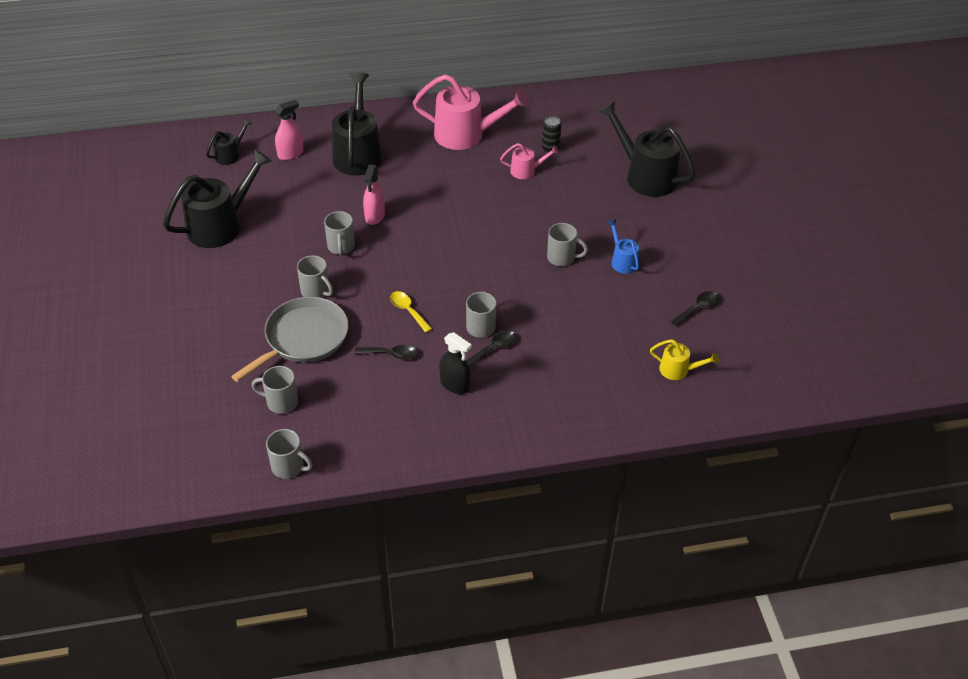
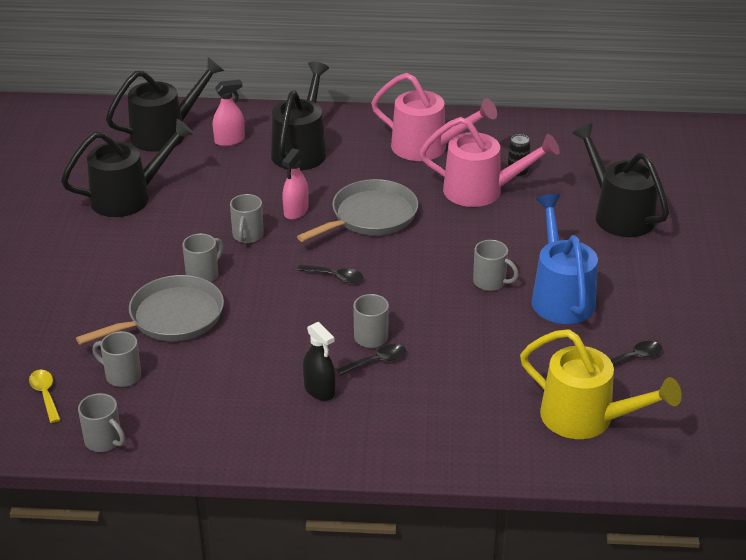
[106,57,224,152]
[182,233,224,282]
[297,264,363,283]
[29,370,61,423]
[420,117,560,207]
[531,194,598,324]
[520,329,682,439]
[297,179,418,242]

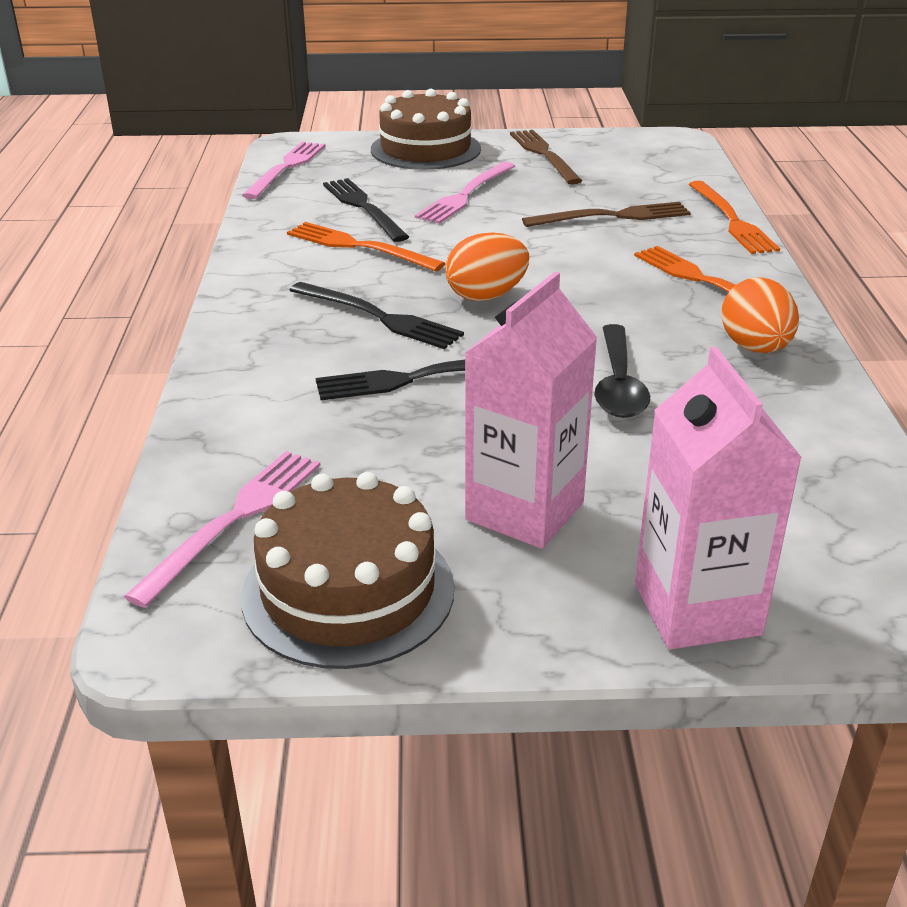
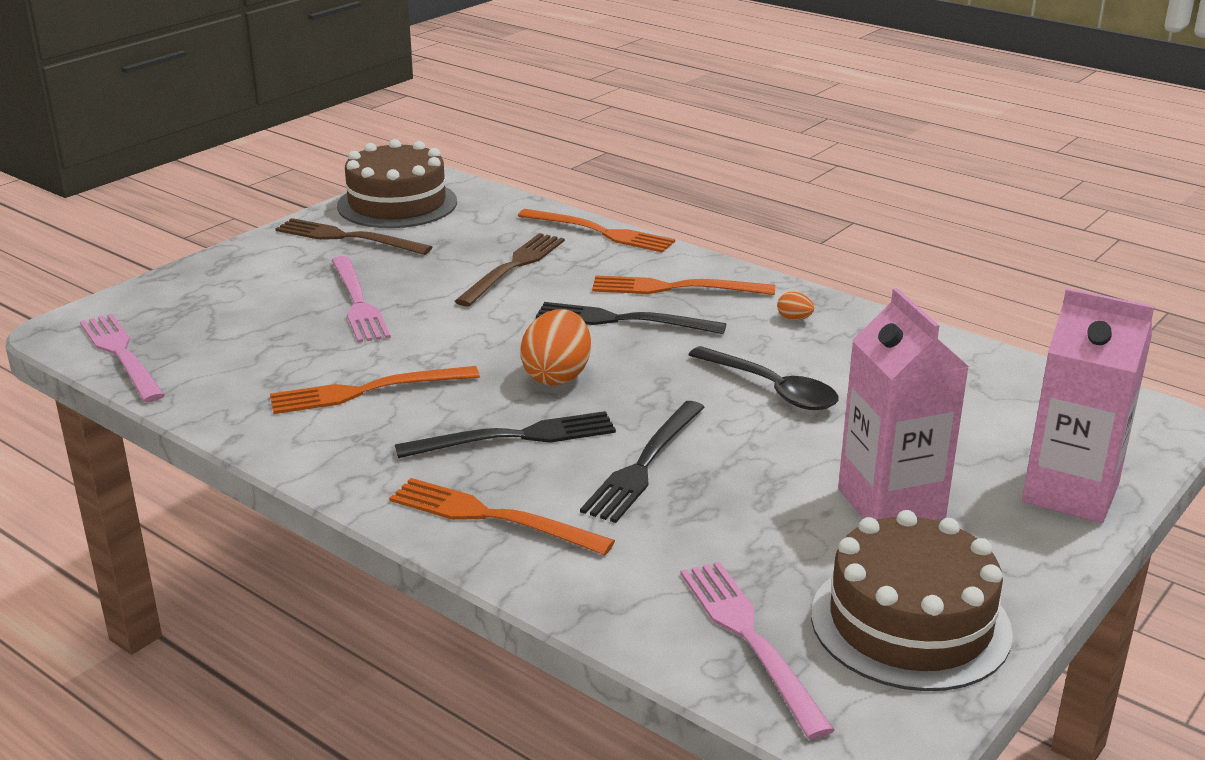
[536,302,726,334]
[337,139,457,228]
[777,292,814,320]
[389,478,615,555]

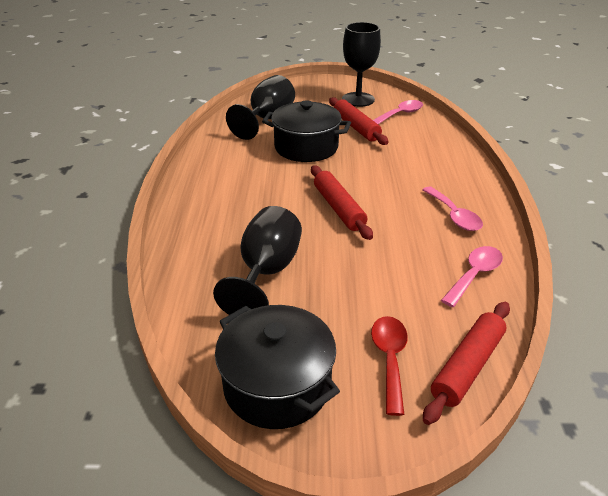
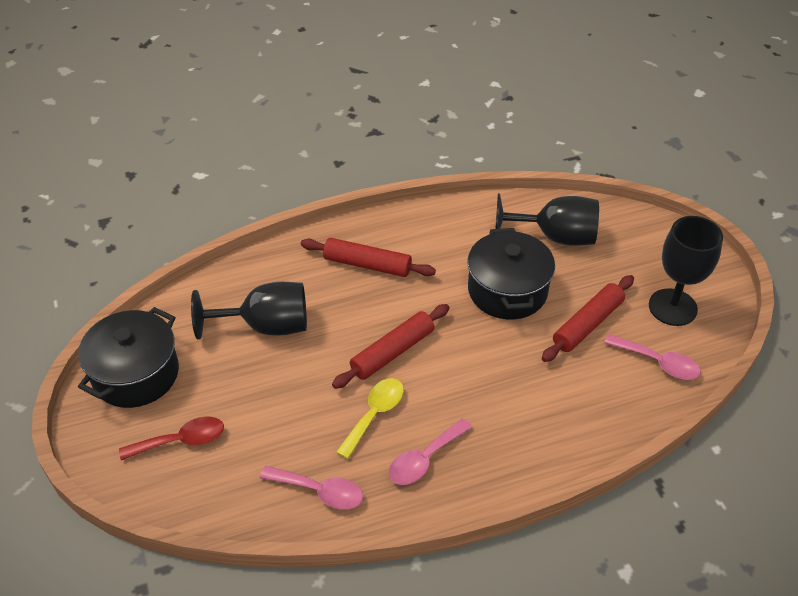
[301,238,436,277]
[336,378,404,459]

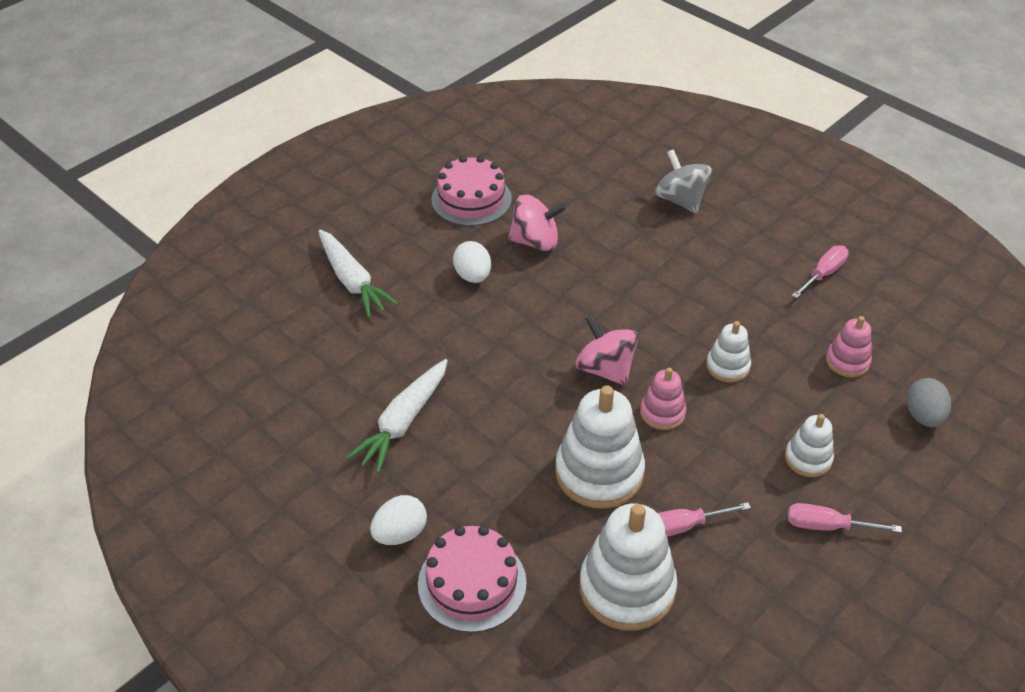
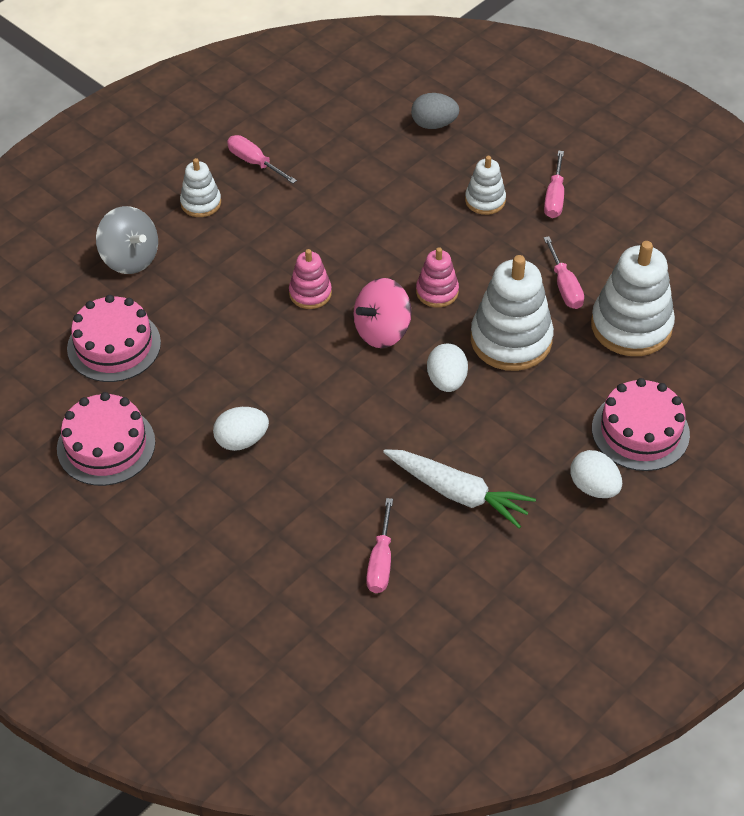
[318,229,399,318] (first image)
[508,195,566,251] (first image)
[96,206,158,274]
[180,158,221,217]
[289,249,332,309]
[67,295,161,382]
[366,498,393,593]
[427,344,468,392]

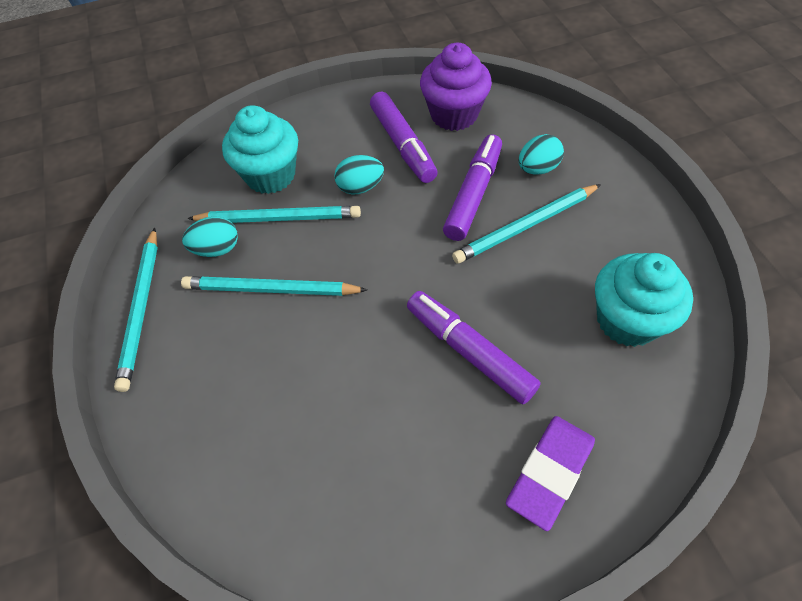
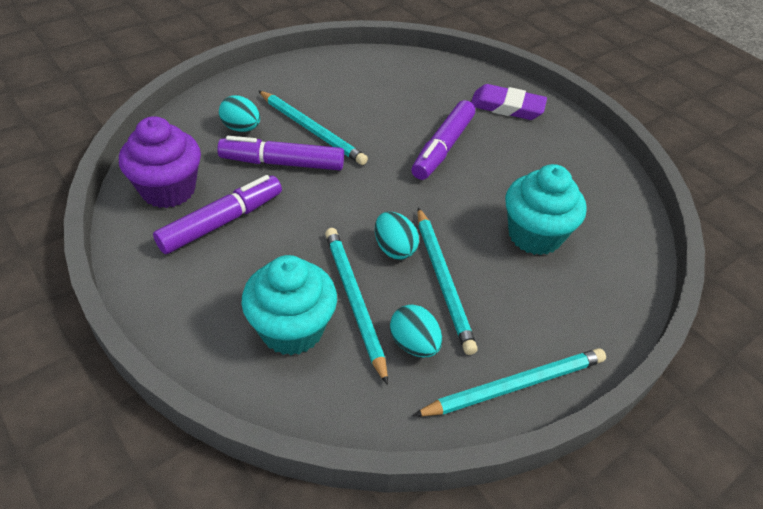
[375,212,419,260]
[505,164,587,255]

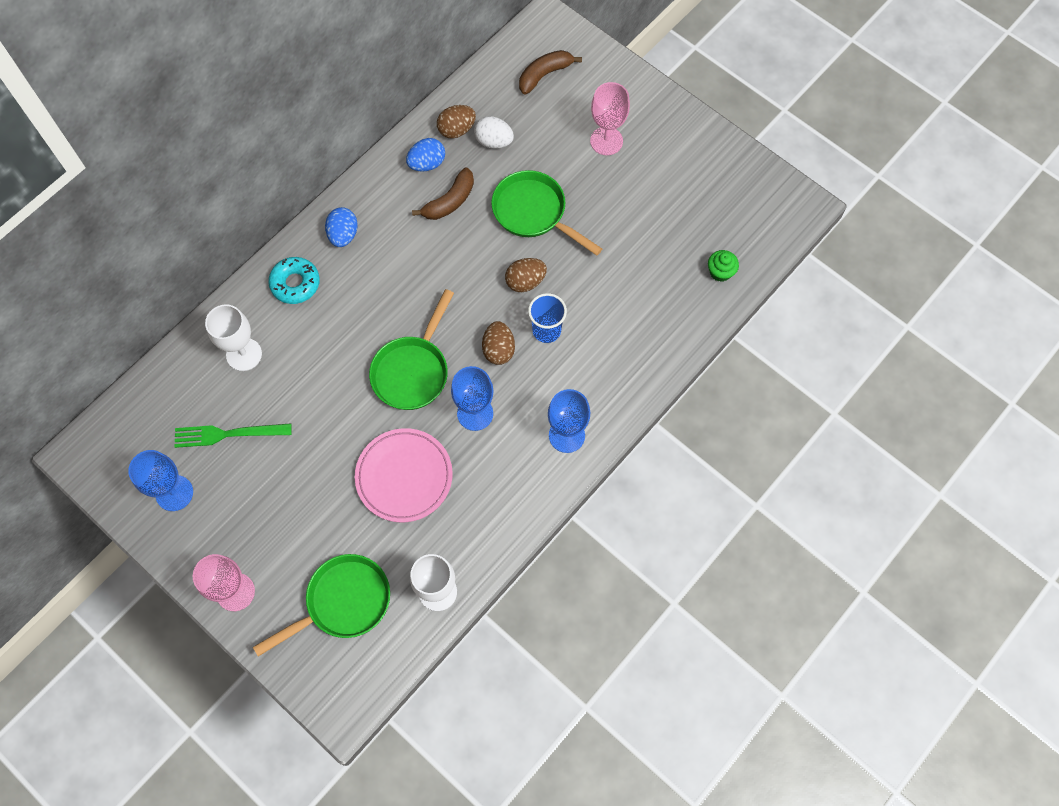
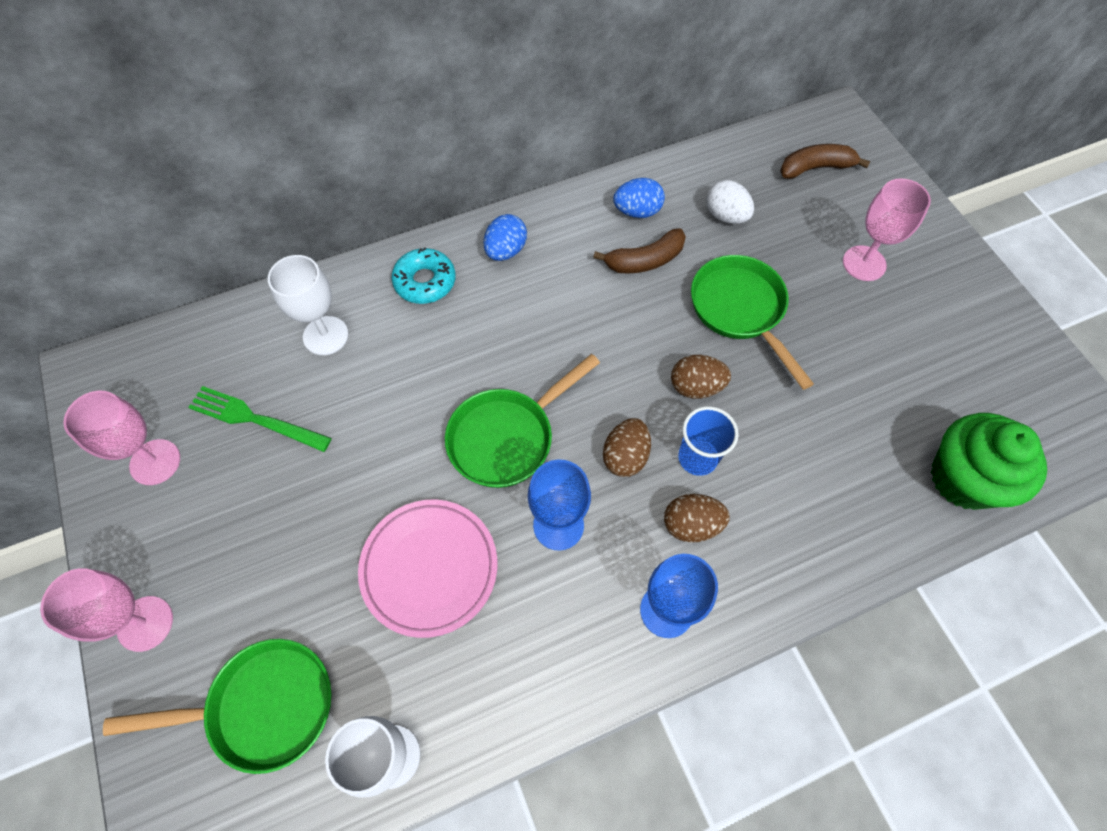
[63,391,180,485]
[664,494,730,542]
[931,413,1047,510]

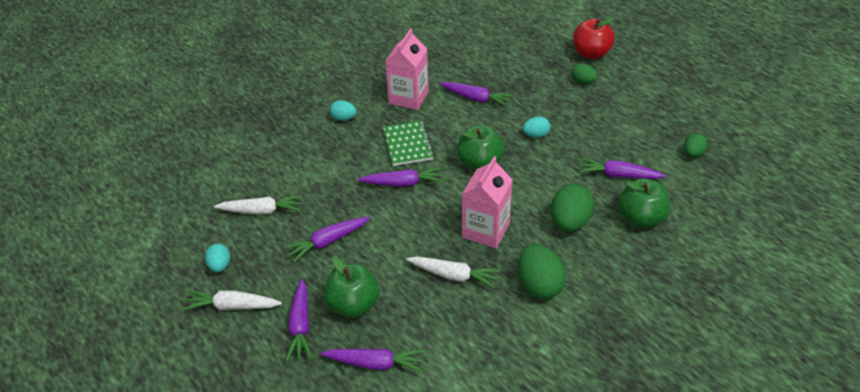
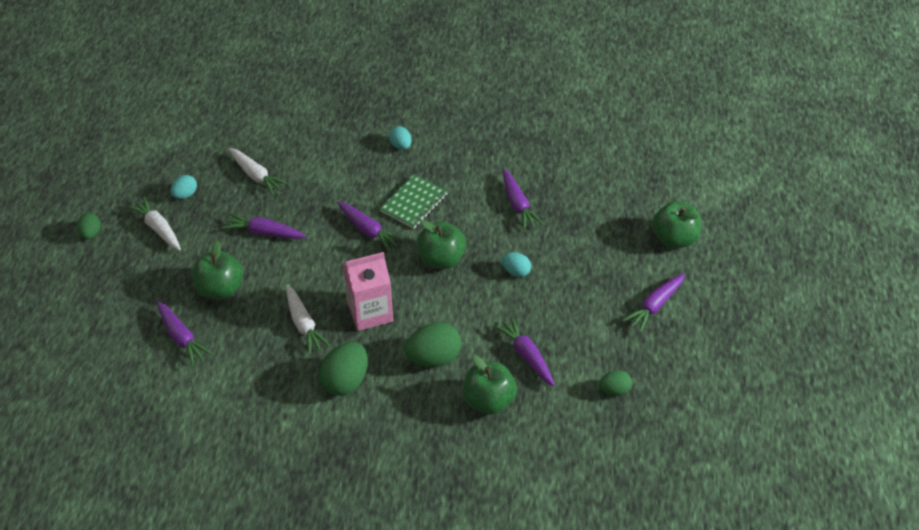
[622,273,685,333]
[385,29,429,110] (first image)
[77,213,101,239]
[652,201,701,248]

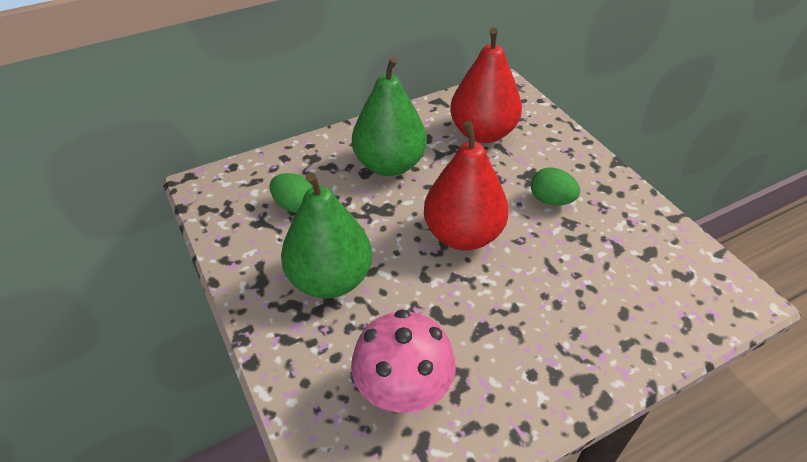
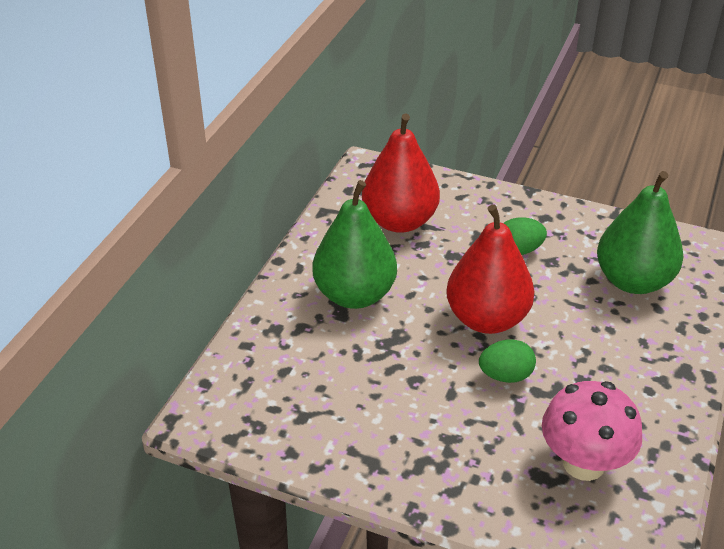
[479,339,536,383]
[597,171,684,294]

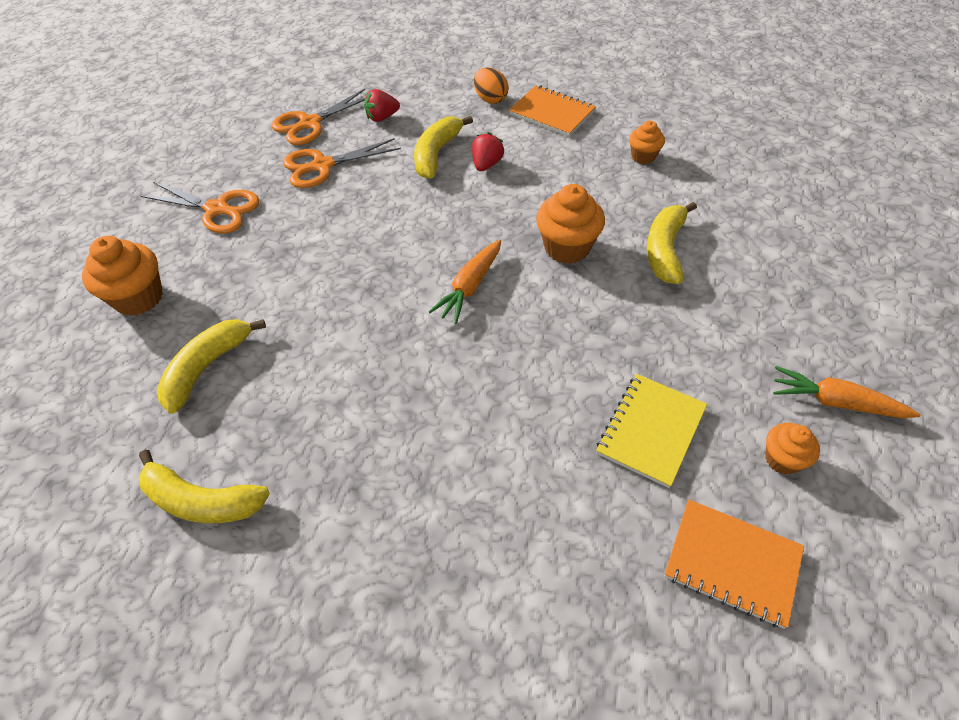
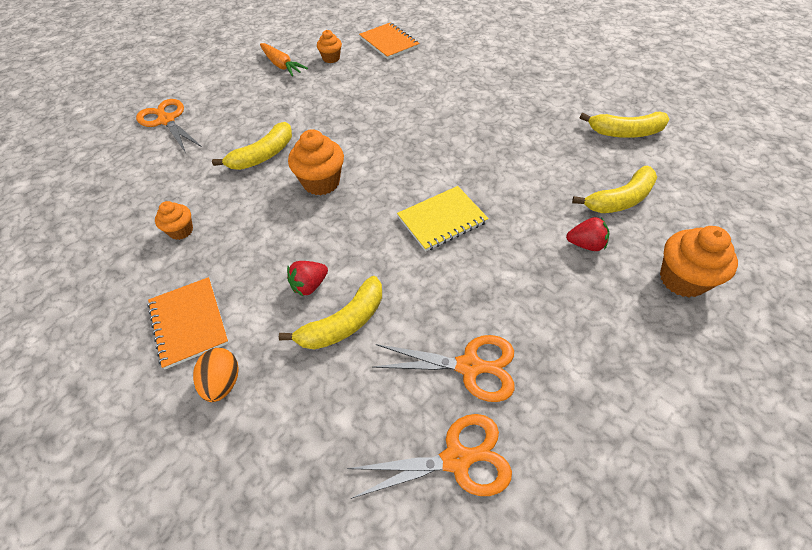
[580,112,669,138]
[136,99,202,153]
[566,217,610,251]
[429,240,501,324] (first image)
[397,186,489,252]

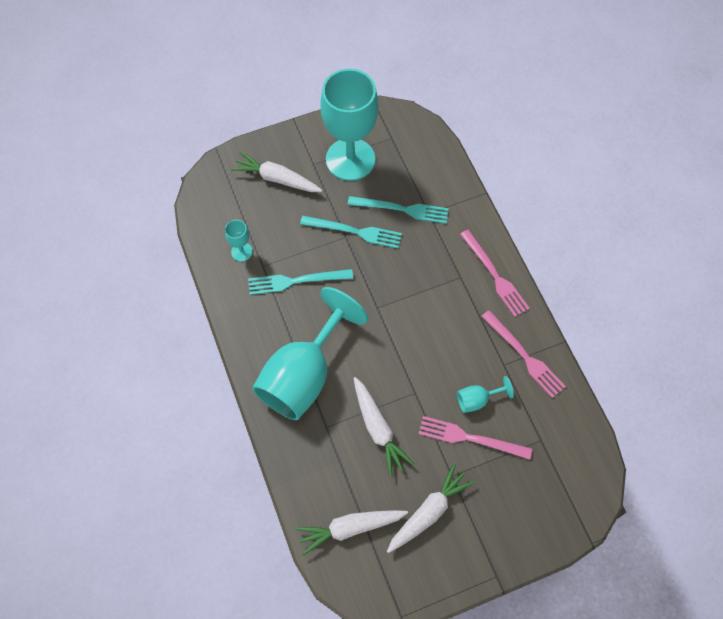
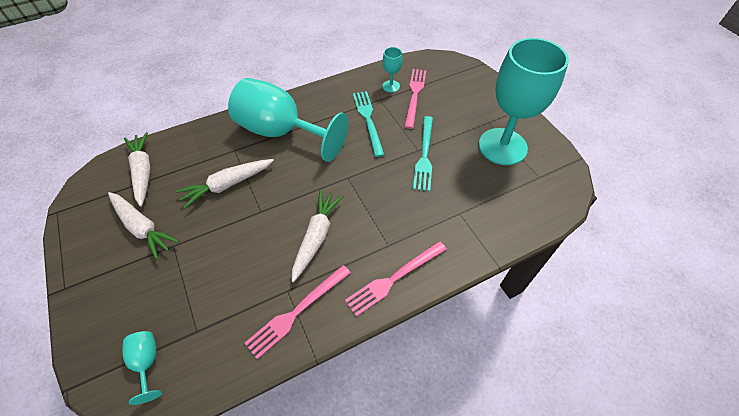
[292,190,343,282]
[348,196,449,224] (first image)
[404,69,427,129]
[122,331,162,405]

